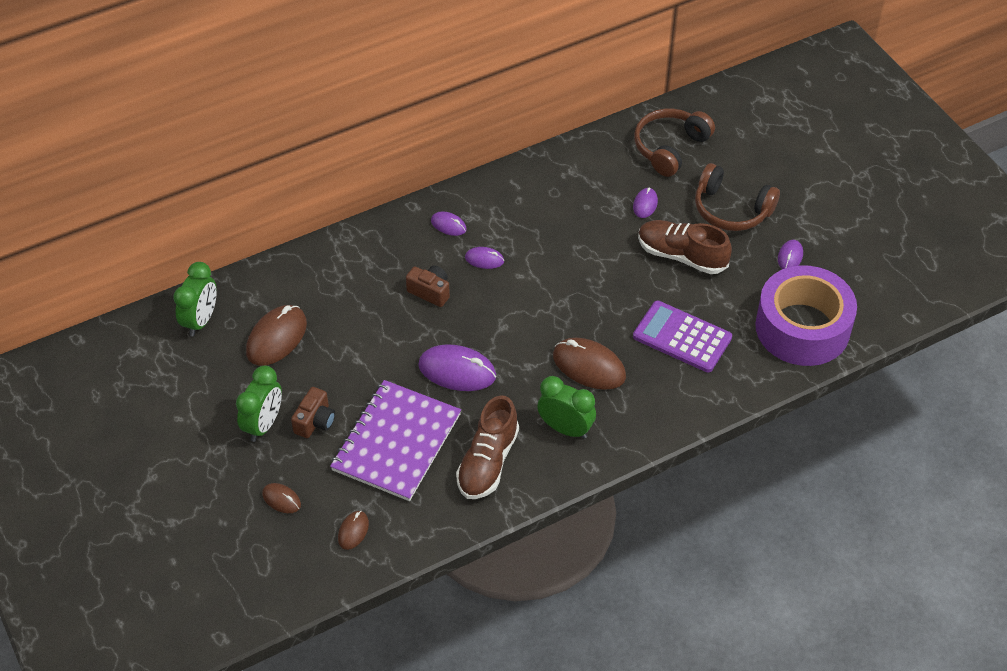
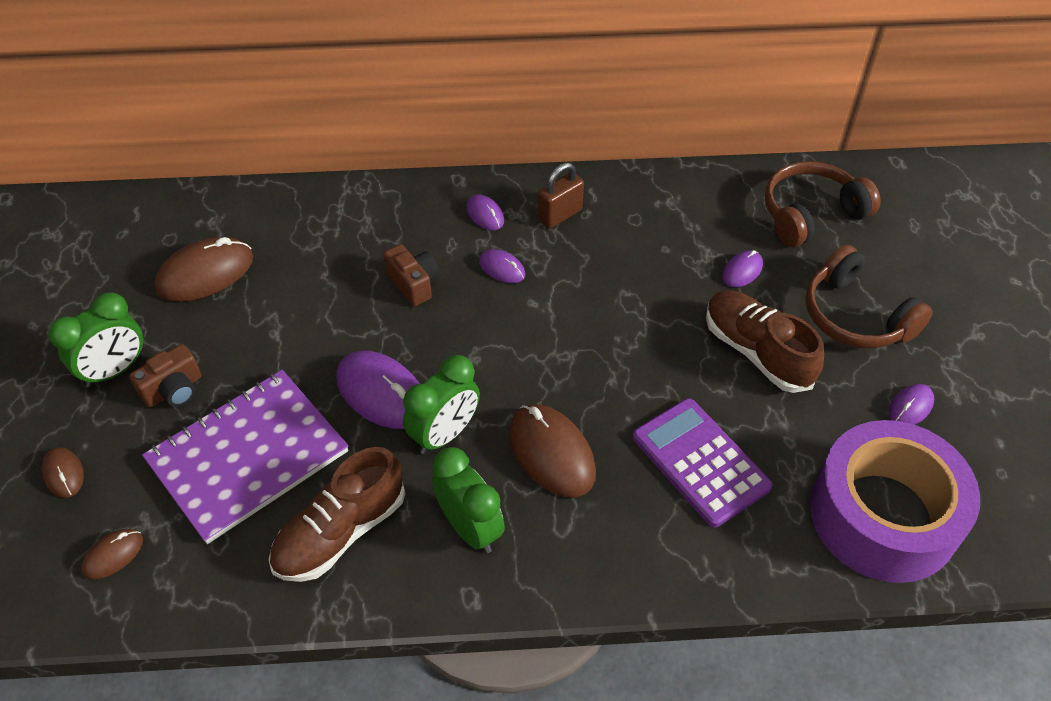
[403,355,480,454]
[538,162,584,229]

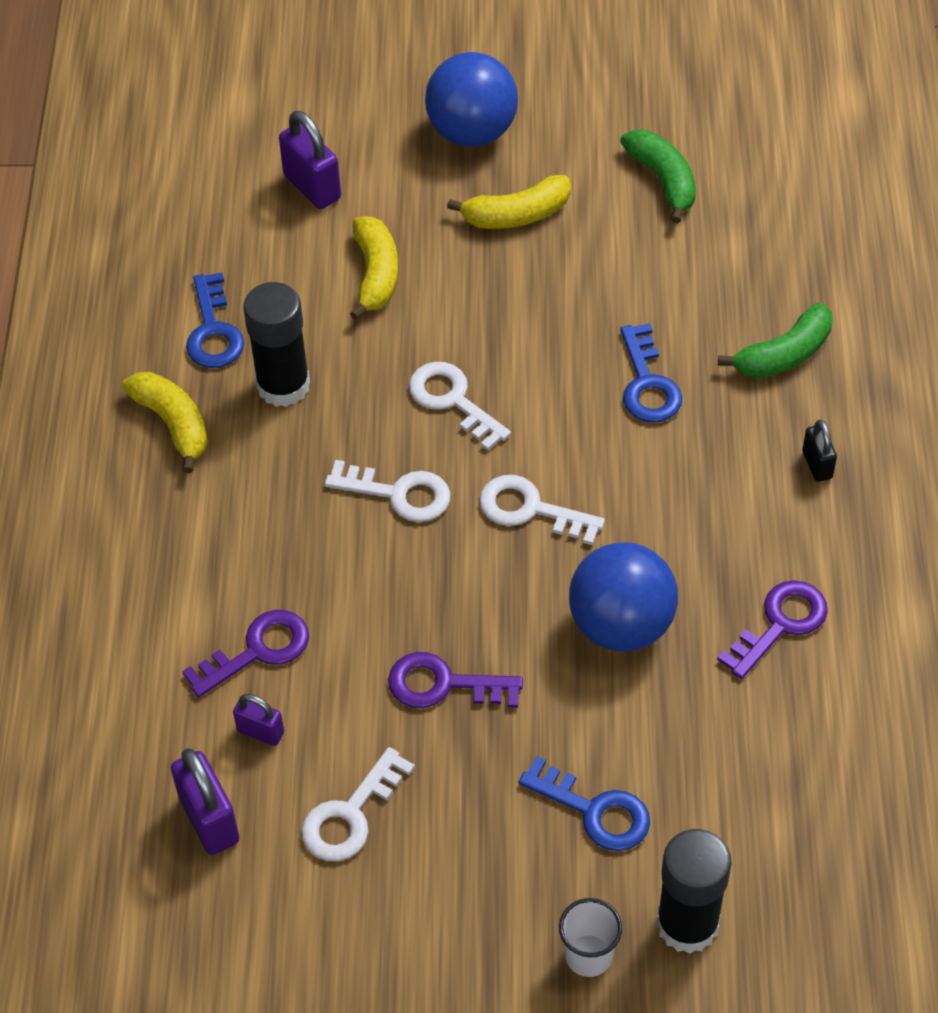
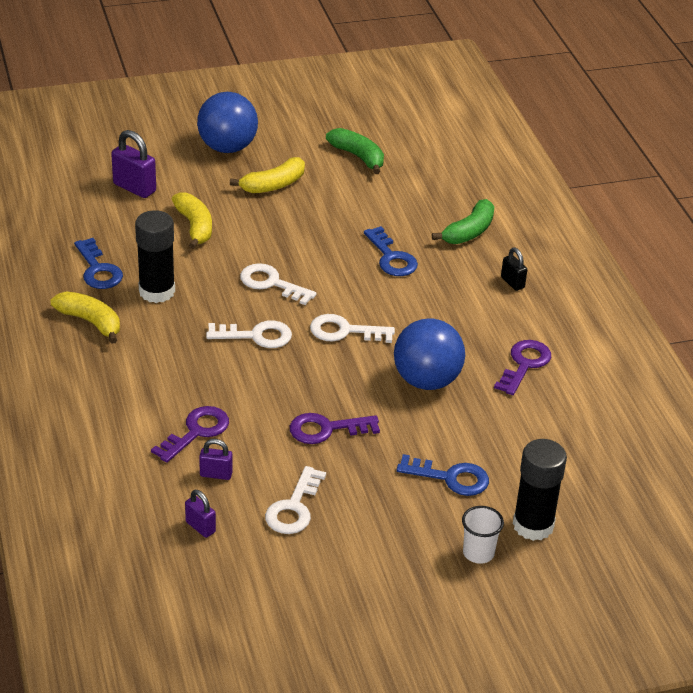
[185,490,216,538]

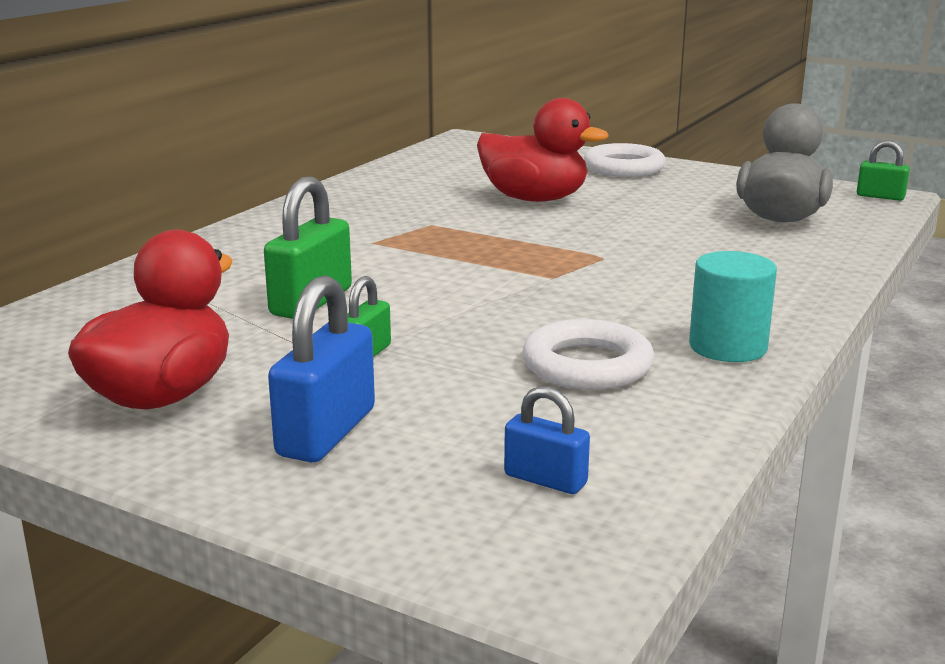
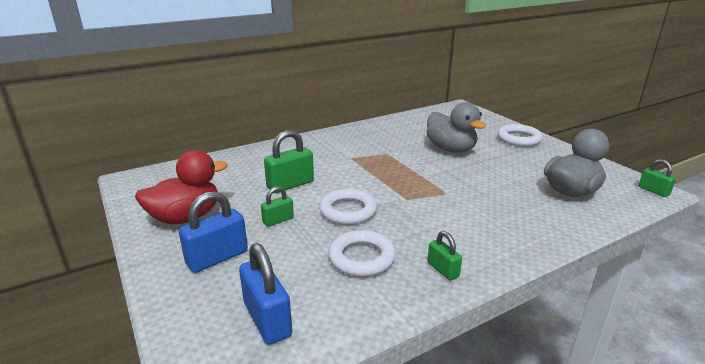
[426,102,486,153]
[239,243,292,345]
[428,231,462,281]
[319,189,377,225]

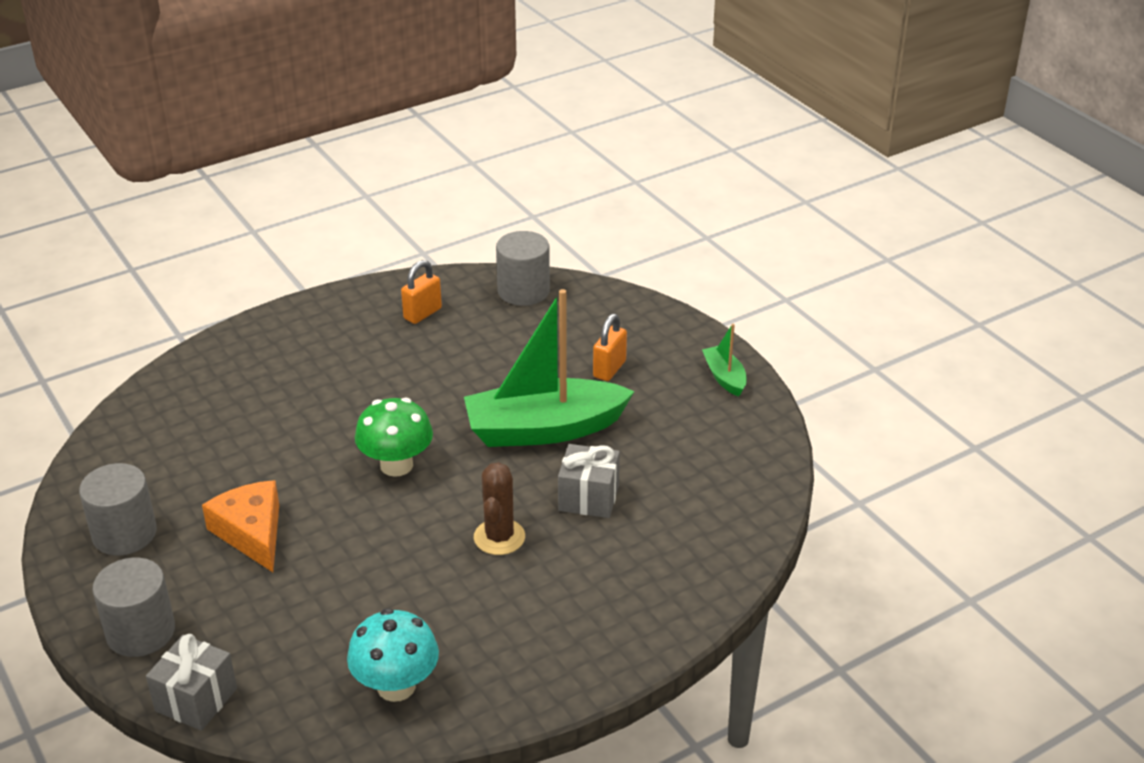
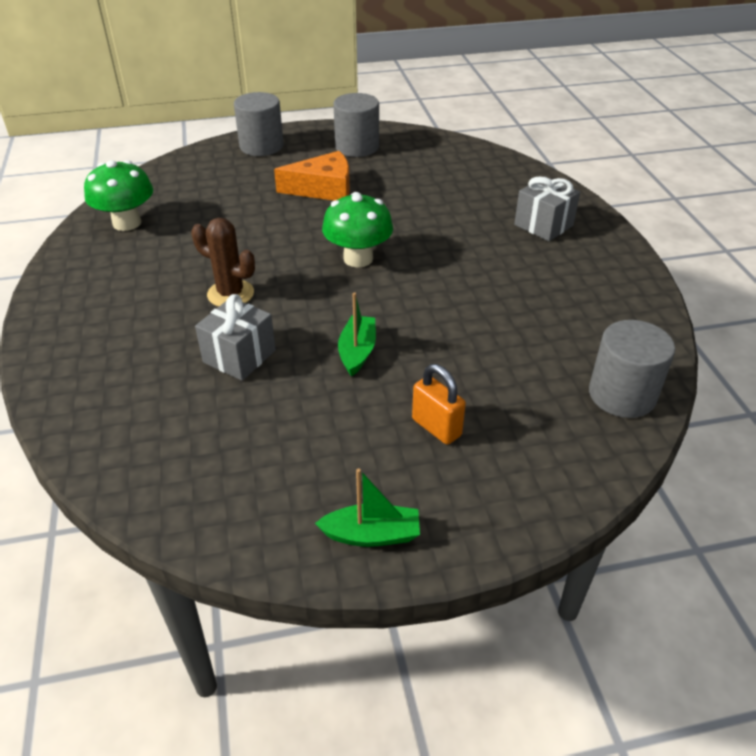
[514,176,580,241]
[84,160,153,231]
[401,260,442,324] (first image)
[338,292,376,376]

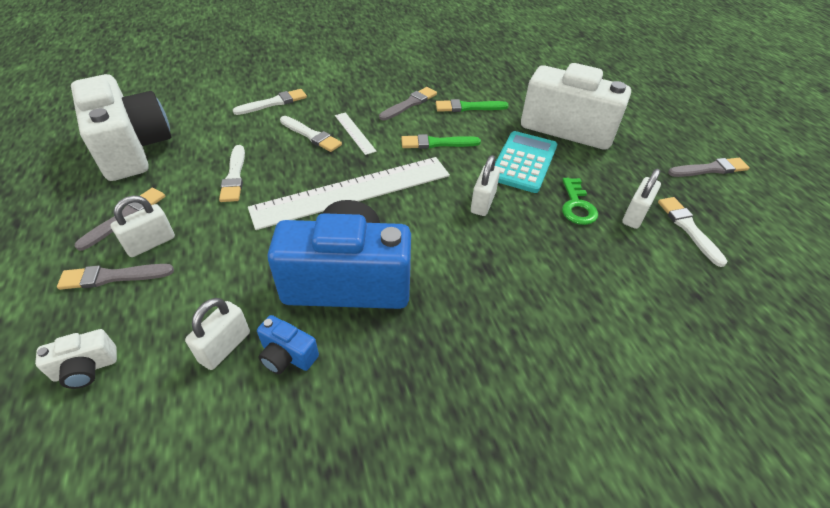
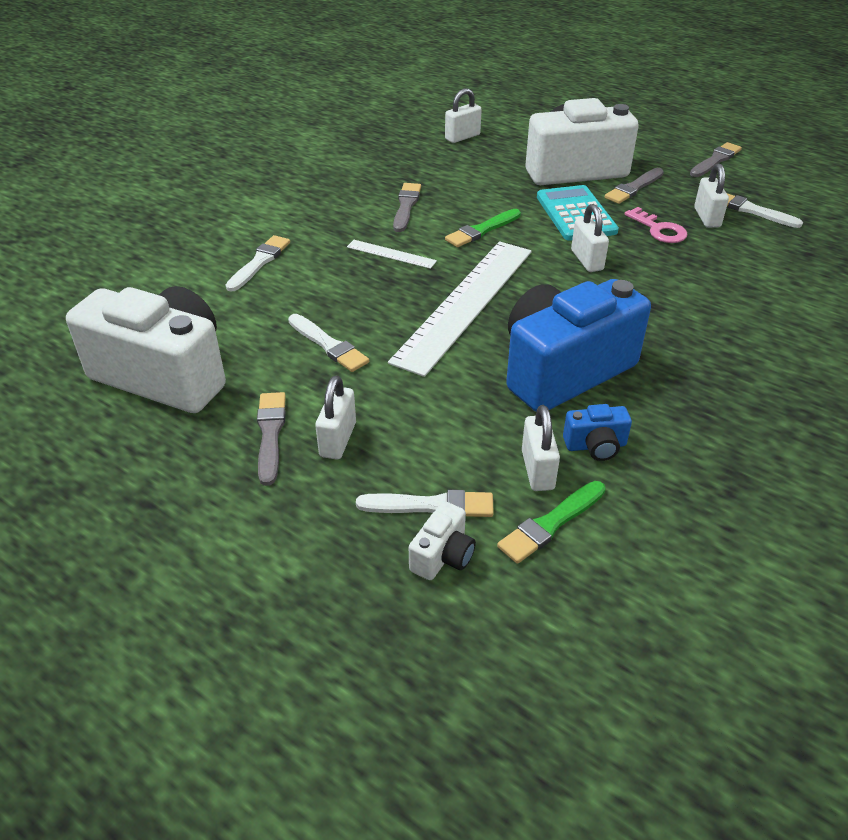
[605,168,664,204]
[356,490,494,517]
[497,481,606,564]
[624,207,687,243]
[445,88,482,143]

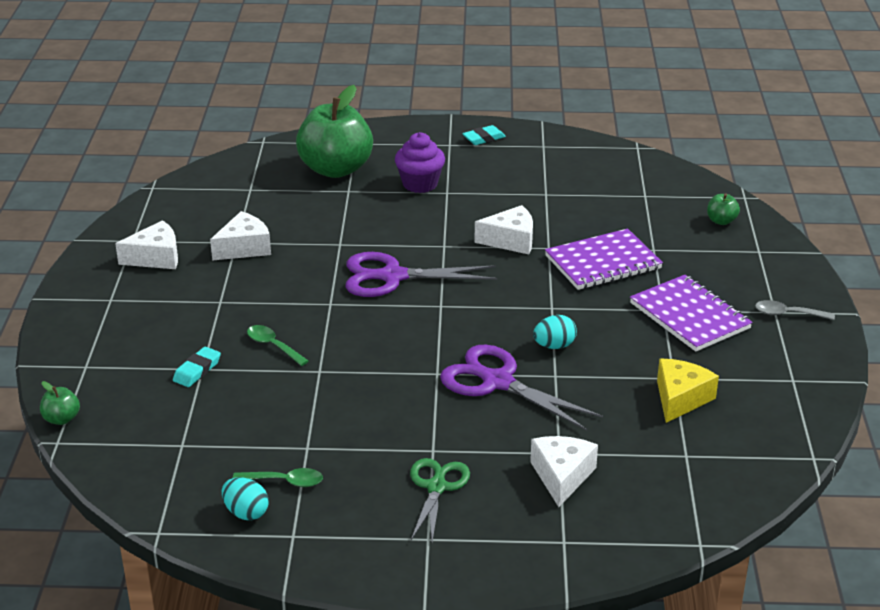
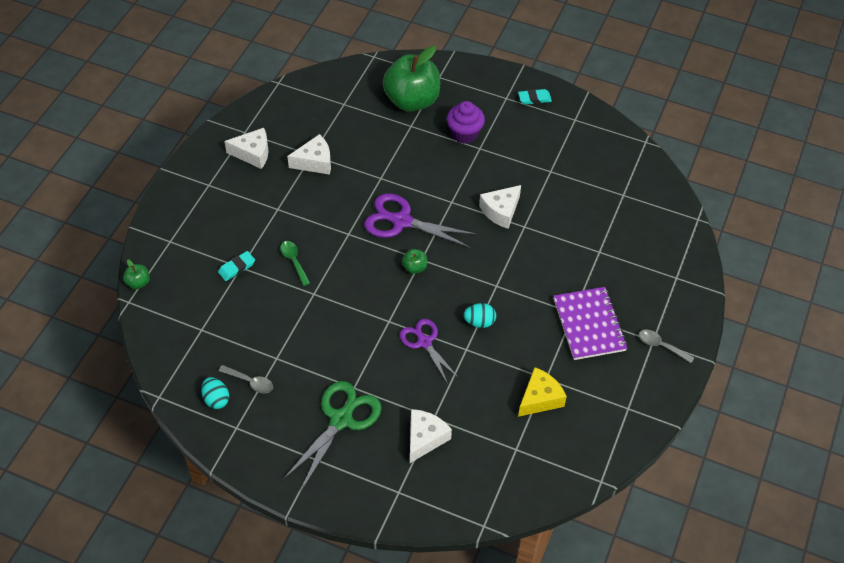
[219,365,273,393]
[284,381,382,489]
[400,319,459,384]
[479,185,521,229]
[545,229,663,290] (first image)
[402,249,427,274]

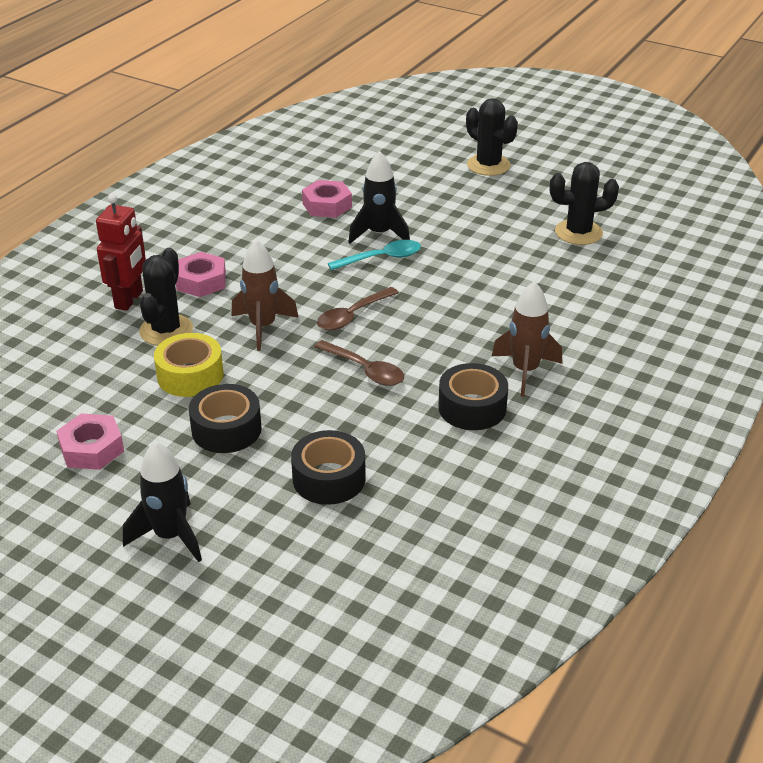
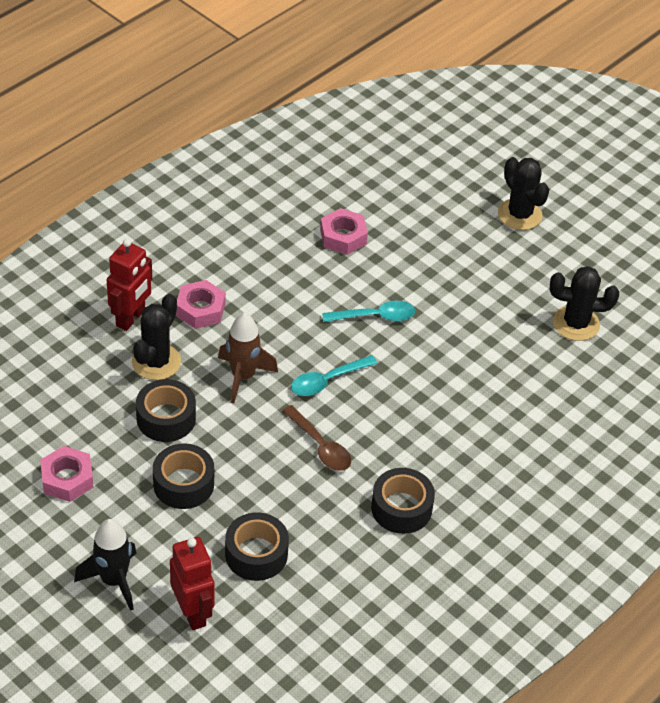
[136,379,196,442]
[291,355,378,396]
[348,151,410,244] (first image)
[492,281,562,397] (first image)
[170,537,215,630]

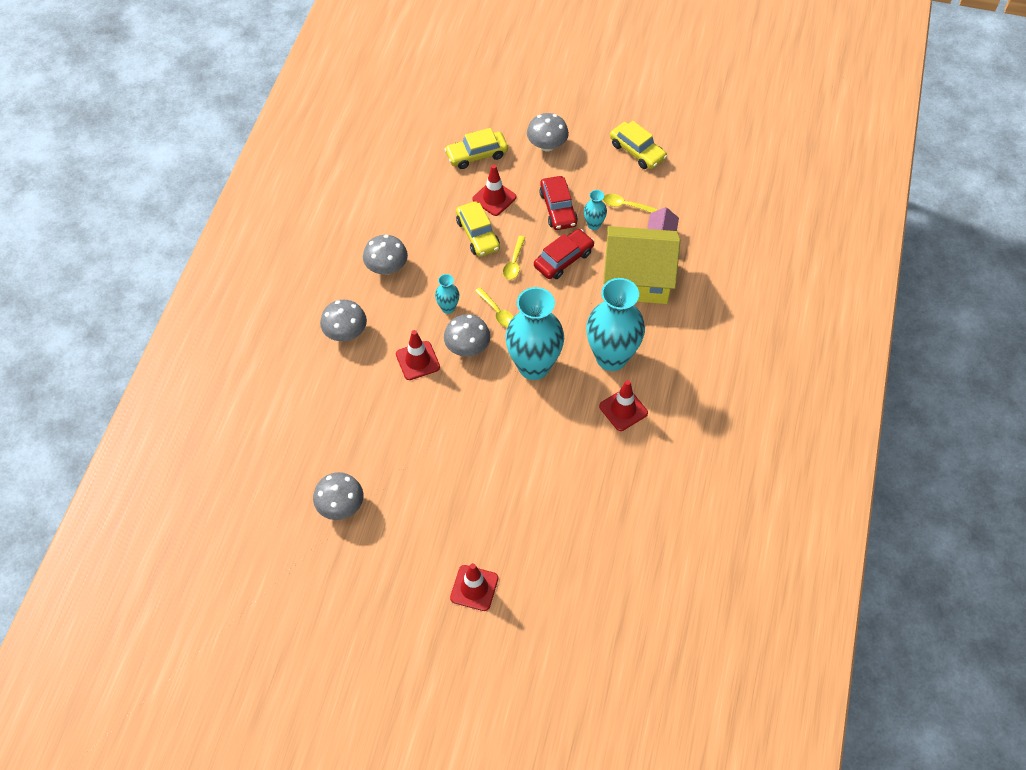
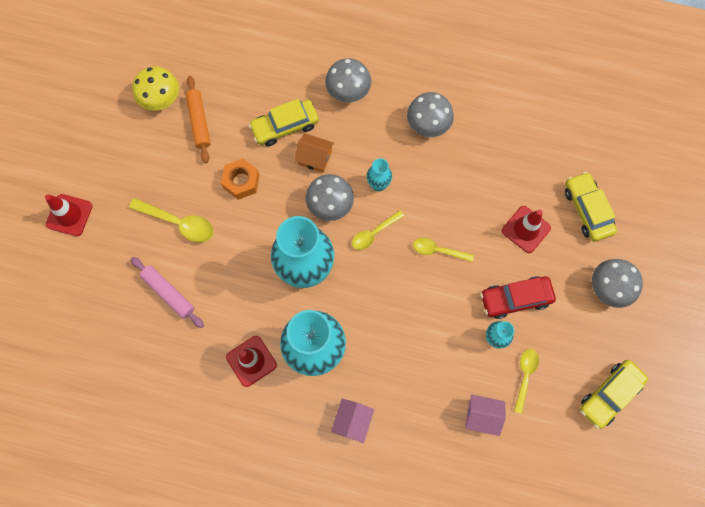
[132,66,179,111]
[294,133,334,173]
[249,99,319,146]
[534,229,595,279] (first image)
[603,226,680,304] (first image)
[129,198,214,243]
[131,257,204,328]
[186,76,210,163]
[221,158,260,200]
[331,399,374,443]

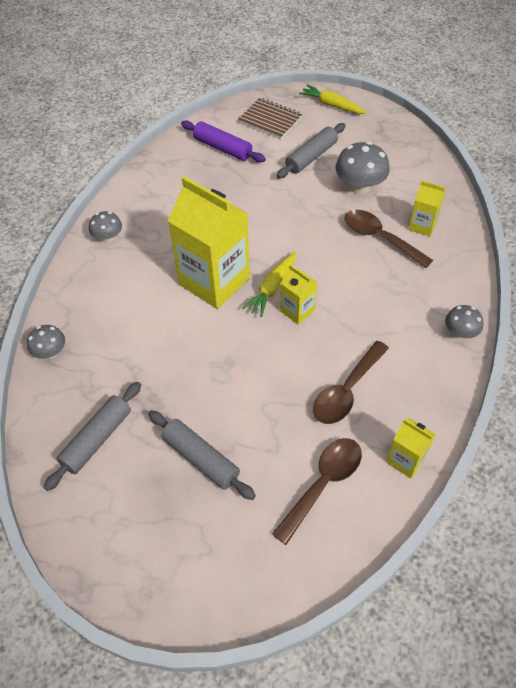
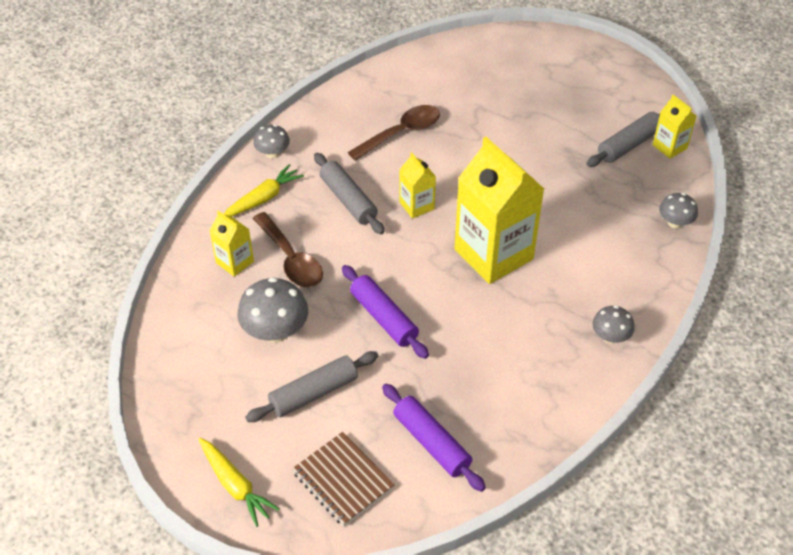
[314,153,384,234]
[224,164,304,216]
[272,438,362,545] (first image)
[653,95,697,159]
[342,265,429,359]

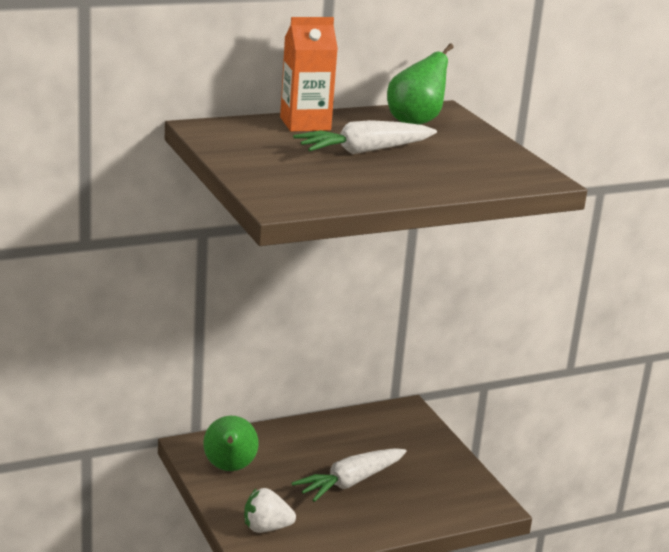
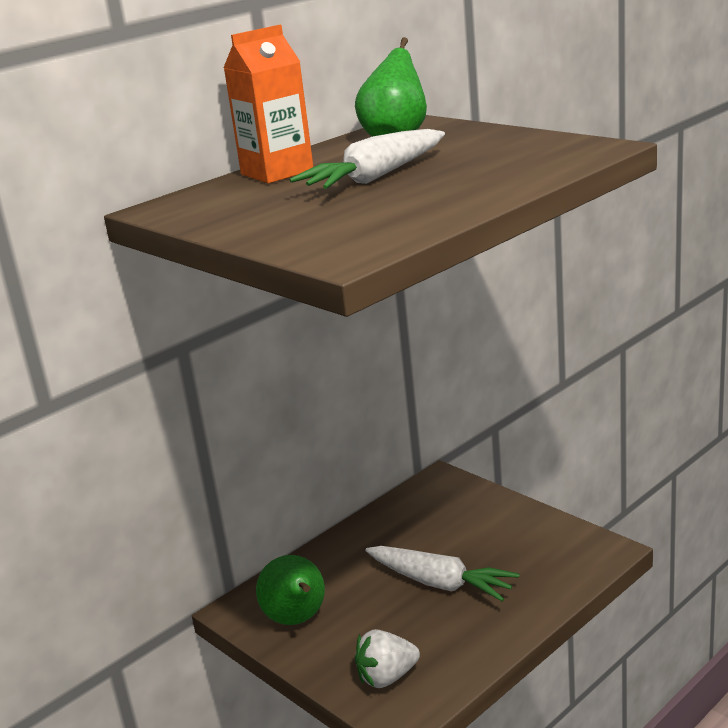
[365,546,520,602]

